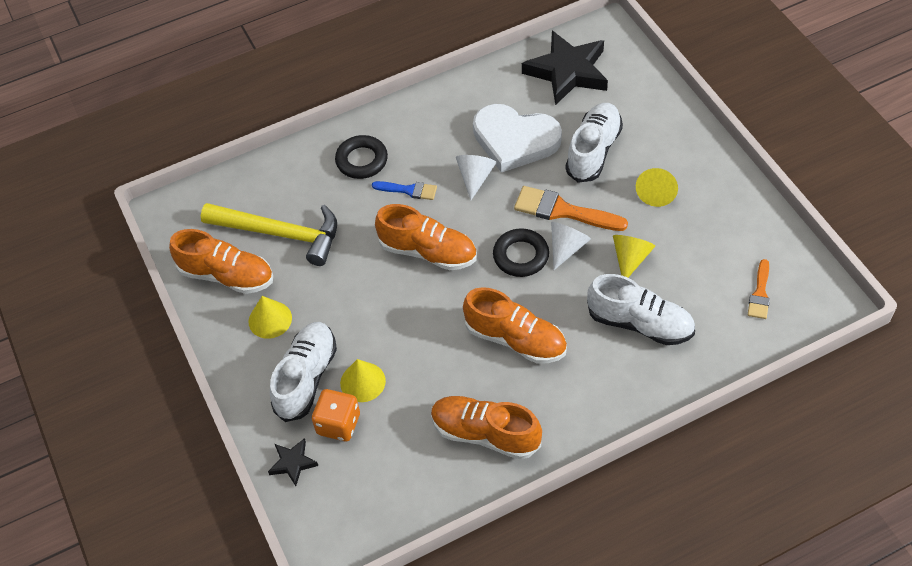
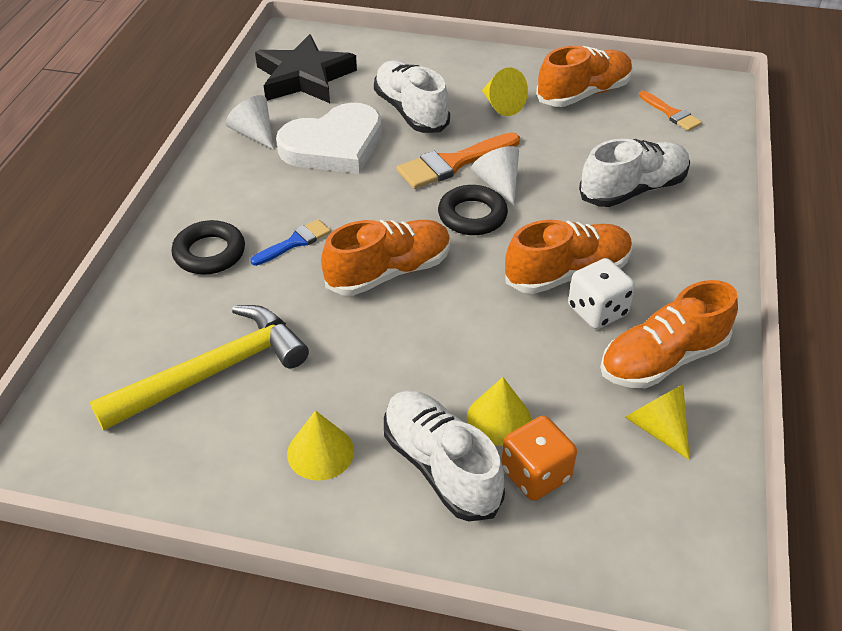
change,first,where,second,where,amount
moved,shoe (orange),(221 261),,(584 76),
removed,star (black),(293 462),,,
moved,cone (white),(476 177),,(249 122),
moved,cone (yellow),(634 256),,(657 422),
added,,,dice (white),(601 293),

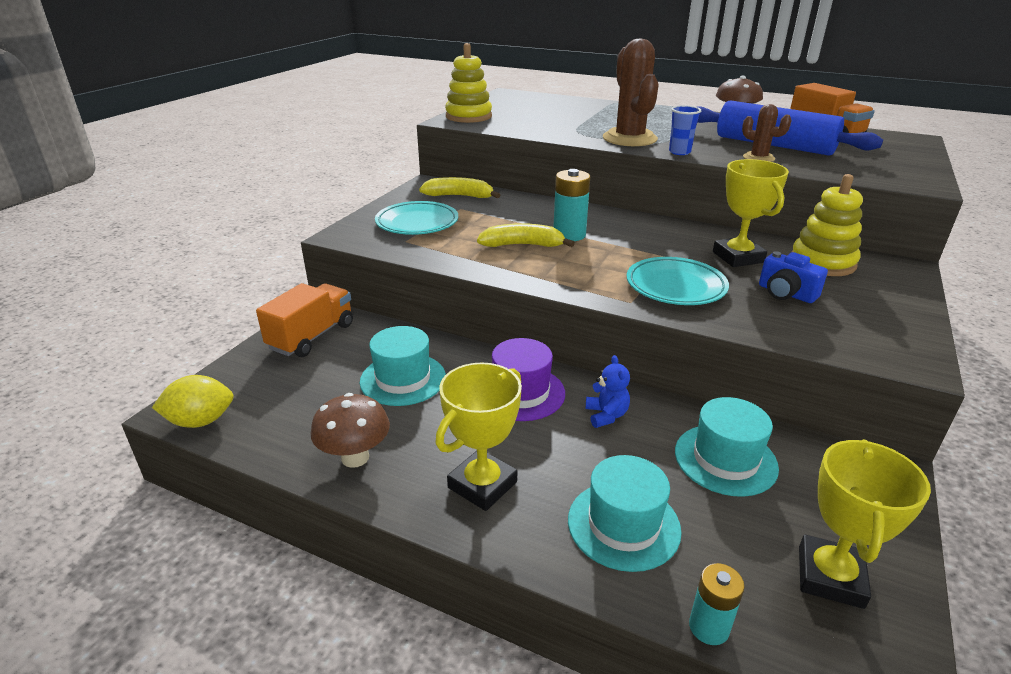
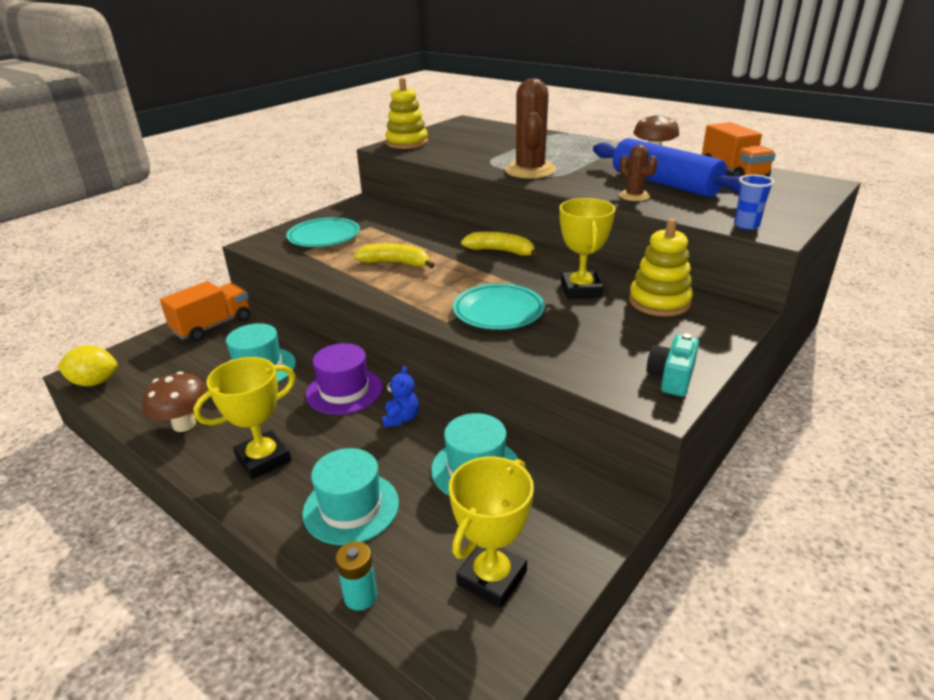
change,first,where,second,where,amount
moved,banana (yellow),(459 187),,(500 245),
removed,battery (turquoise),(571 205),,,
moved,cup (blue),(685 130),,(754 202),
removed,camera (blue),(793 277),,,
added,,,camera (turquoise),(673 365),

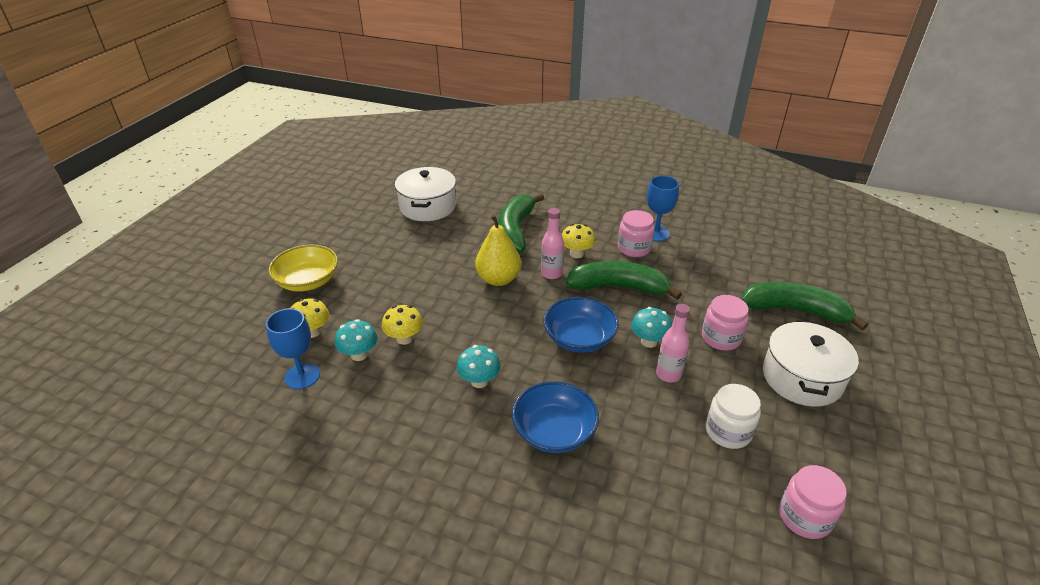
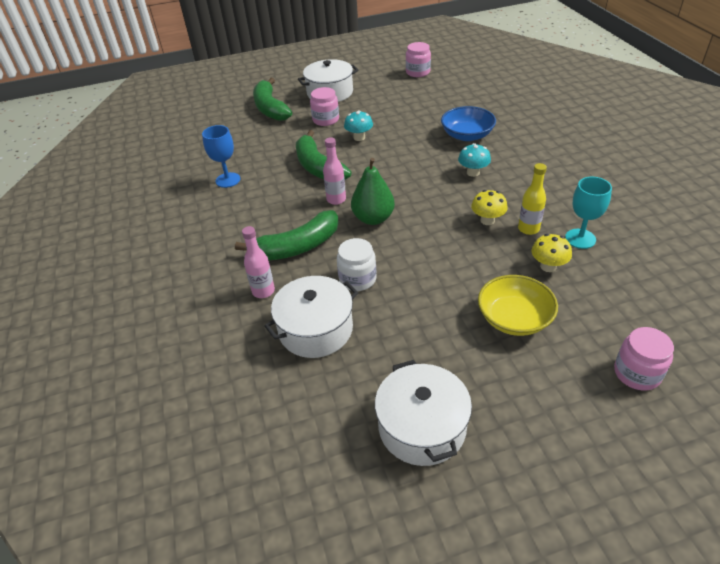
change,first,where,second,where,amount
recoloured,goblet (blue),(293 348),goblet (turquoise),(588 213),
replaced,mushroom (turquoise),(356 340),bottle (yellow),(532 199),
recoloured,pear (yellow),(498 250),pear (green),(373 191),
removed,bowl (blue),(581 325),,,
removed,mushroom (yellow),(578 241),,,
moved,jar (pink),(636 233),,(644 358),
moved,bottle (pink),(673 343),,(258 262),
moved,jar (white),(733 416),,(357 264),
added,,,pot (white),(423 413),

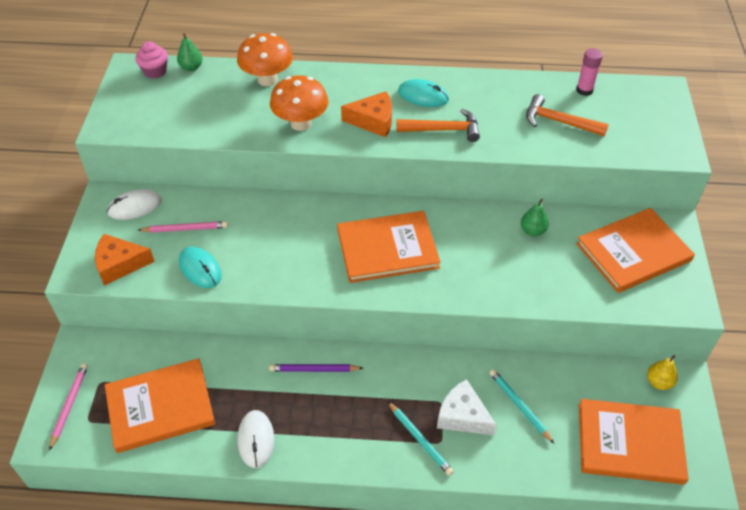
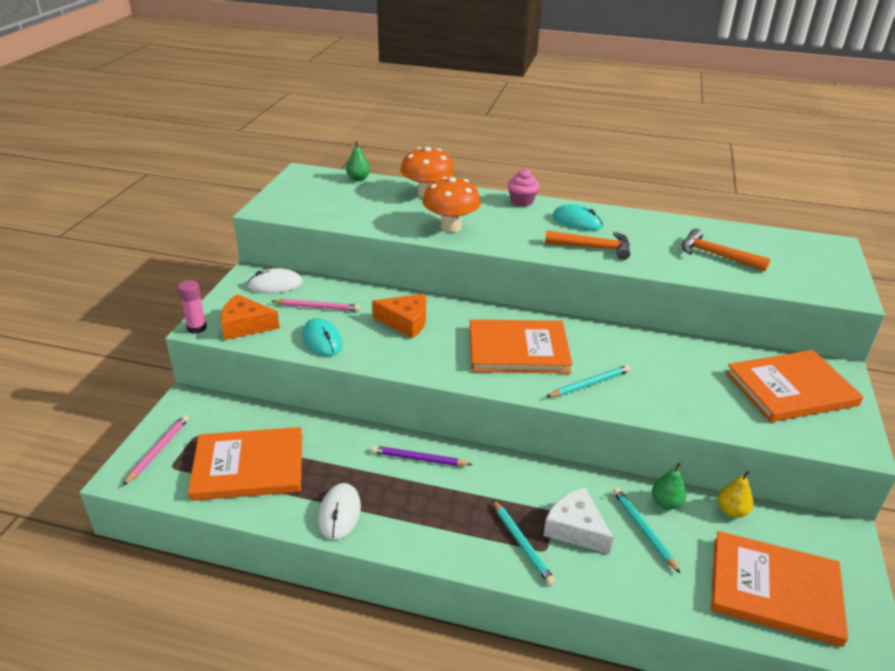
change,first,where,second,where,amount
moved,cupcake (pink),(151 60),,(523 188),
moved,cheese (orange),(366 114),,(399 316),
moved,pear (green),(535 217),,(669 486),
moved,glue stick (pink),(589 72),,(192 307),
moved,pear (yellow),(662 372),,(736 494),
added,,,pencil (turquoise),(588 381),

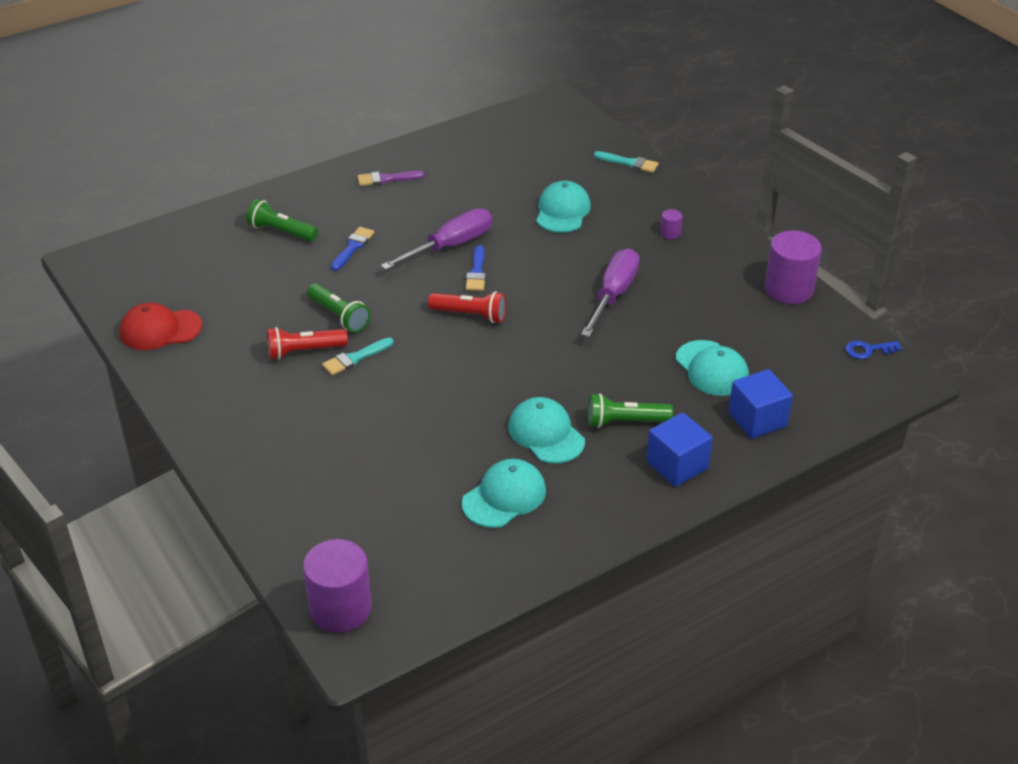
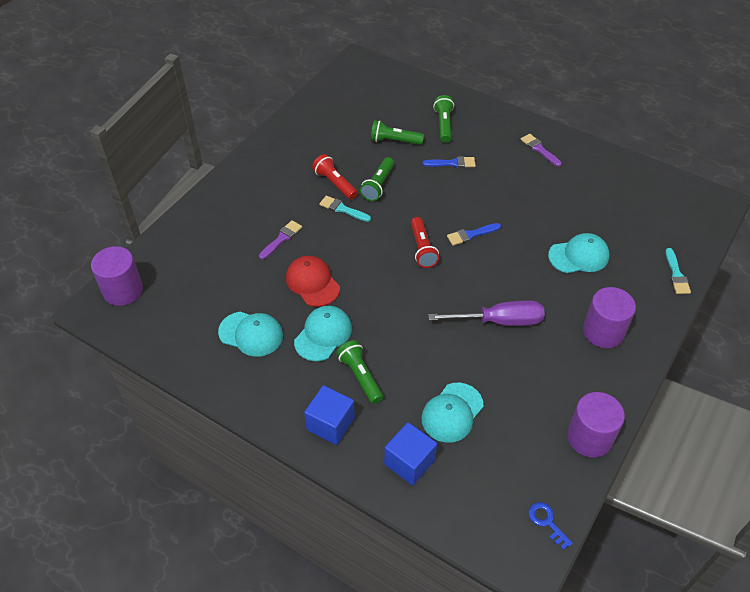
change,first,where,second,where,amount
moved,cap (red),(161 326),,(313 281),
removed,screwdriver (purple),(436 239),,,
resized,cylinder (purple),(671 224),,(609 317),x2.31
added,,,brush (purple),(280 240),
added,,,flashlight (green),(397 132),

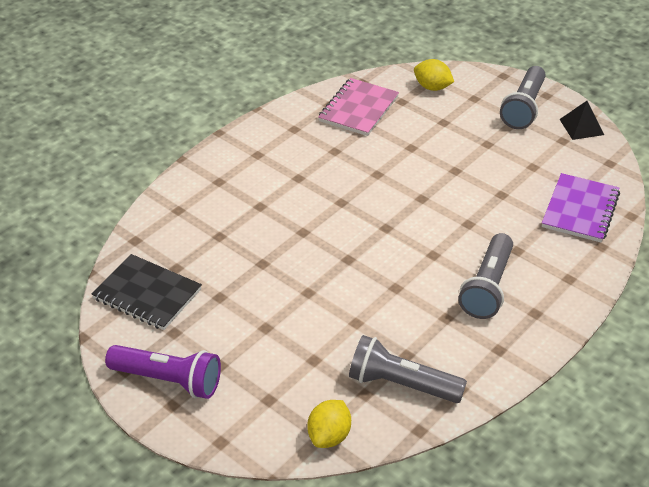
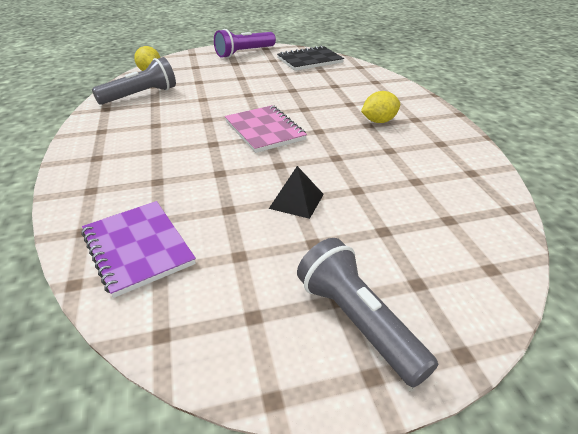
change,first,where,second,where,amount
moved,notebook (pink),(358 107),,(266 129),
moved,lemon (yellow),(434 75),,(380 107),
removed,flashlight (grey),(485 276),,,
moved,pyramid (black),(581 120),,(296 192),

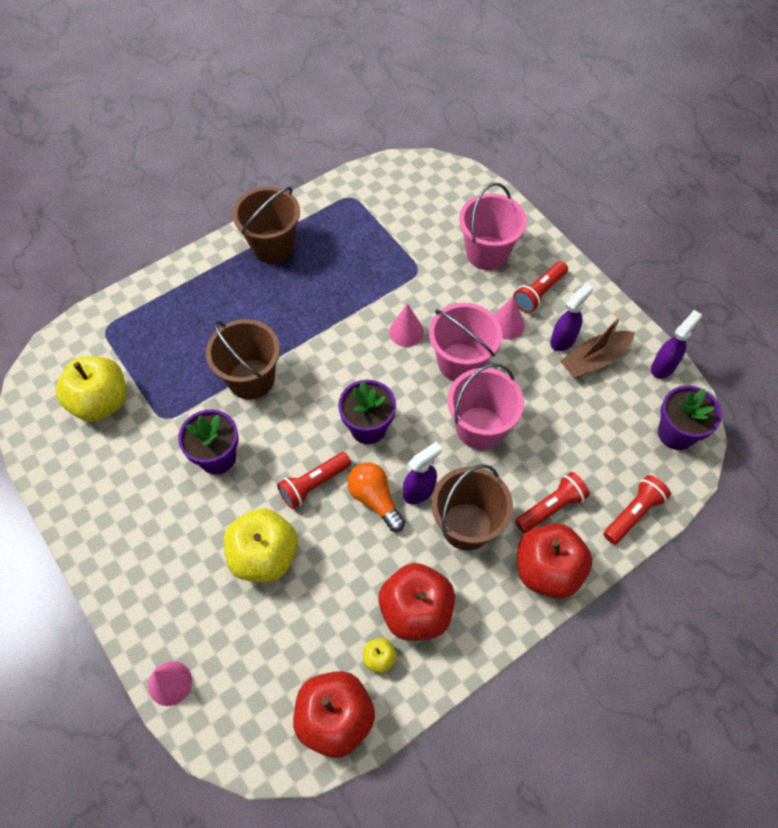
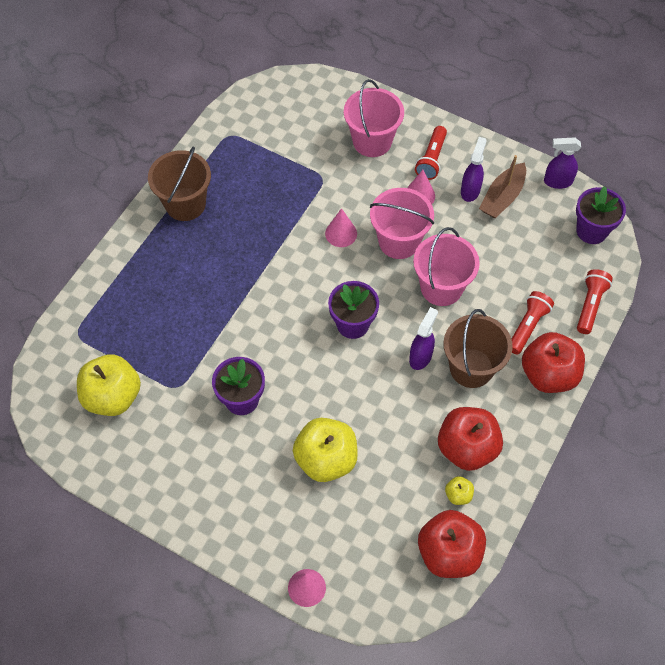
change,first,where,second,where,amount
removed,bucket (brown),(243 359),,,
removed,flashlight (red),(314 480),,,
removed,light bulb (orange),(376 497),,,
turned,spray bottle (purple),(676 344),,(562 163),105 degrees counterclockwise

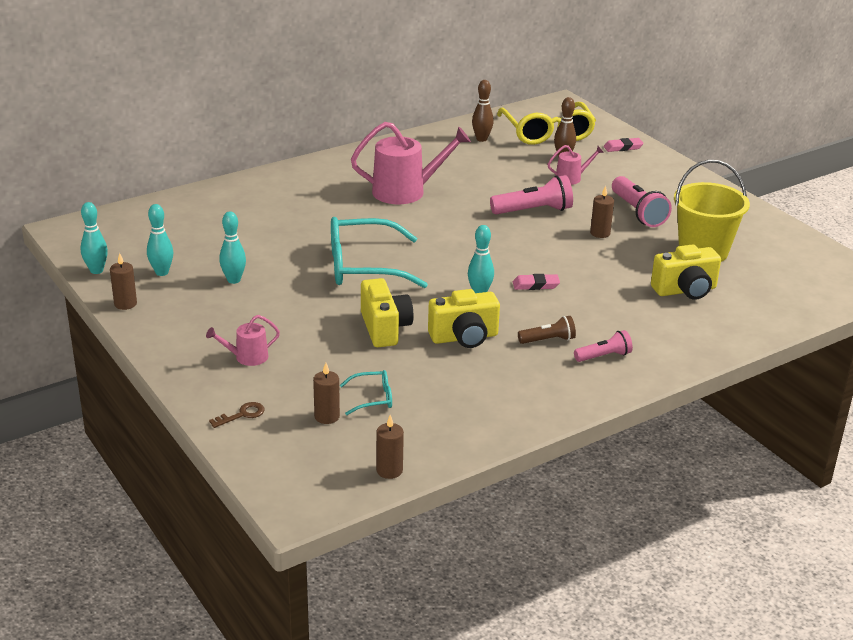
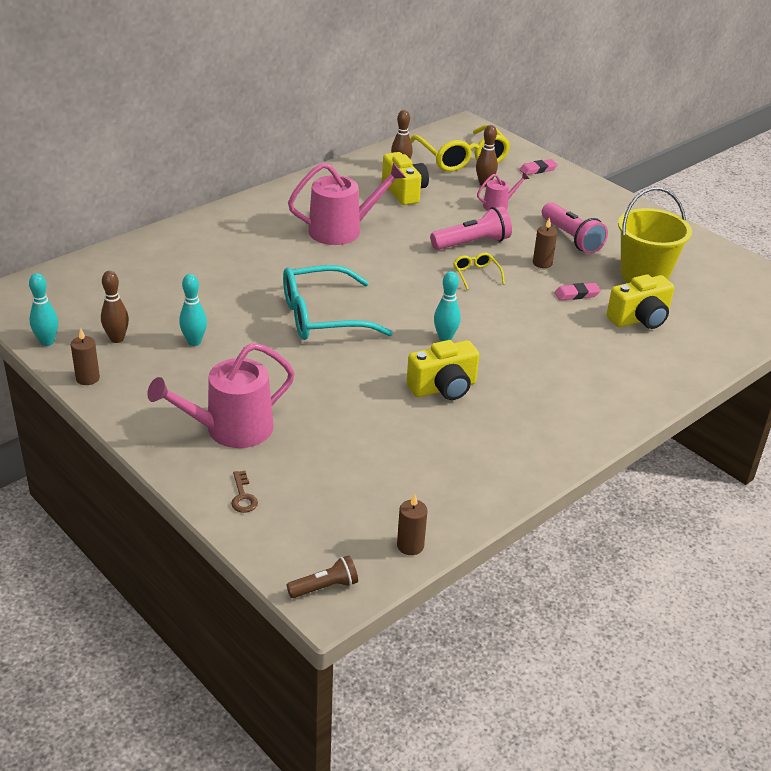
change,first,where,second,where,amount
recoloured,bowling pin (turquoise),(160 240),bowling pin (brown),(115 307),
resized,watering can (pink),(243 340),,(221 395),x1.98
turned,key (brown),(237 415),,(244 492),120 degrees clockwise
removed,candle (brown),(326 393),,,
removed,glasses (turquoise),(366 392),,,
moved,camera (yellow),(387 312),,(405 178),
moved,eraser (pink),(536 282),,(578 291),
moved,flashlight (brown),(547 330),,(322 576),
removed,flashlight (pink),(603 346),,,
added,,,glasses (yellow),(479 271),

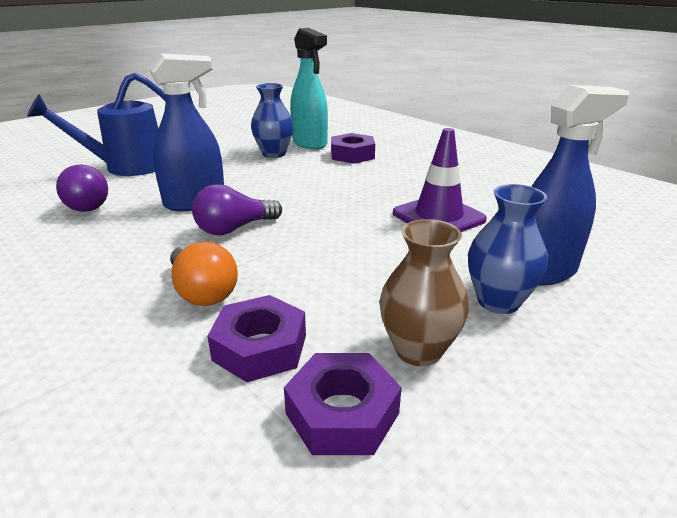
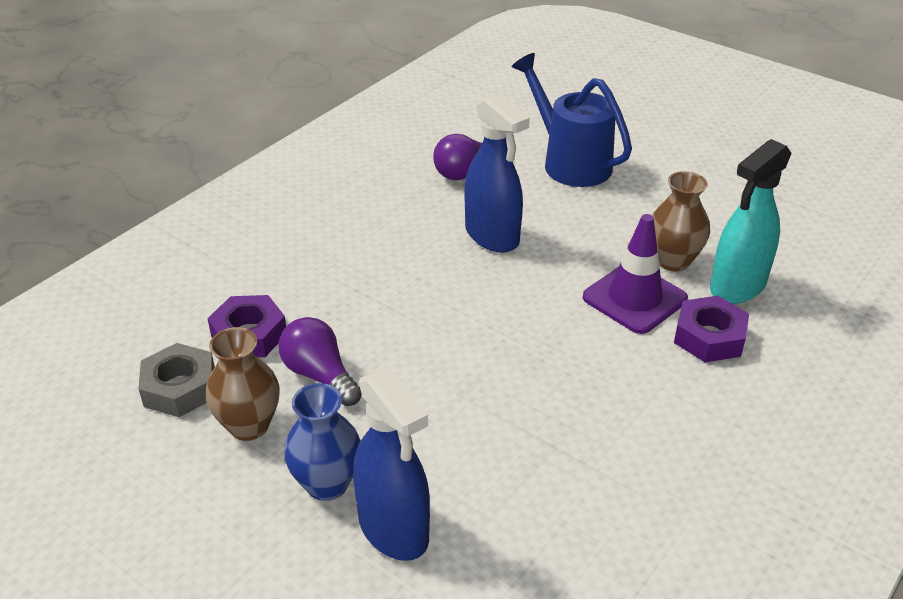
change,first,where,second,where,amount
removed,light bulb (orange),(204 274),,,
moved,light bulb (purple),(237 209),,(320 361),
recoloured,vase (blue),(272 120),vase (brown),(681 221),
recoloured,nut (purple),(342 404),nut (grey),(177 380),
moved,traffic cone (purple),(440 180),,(635 274),

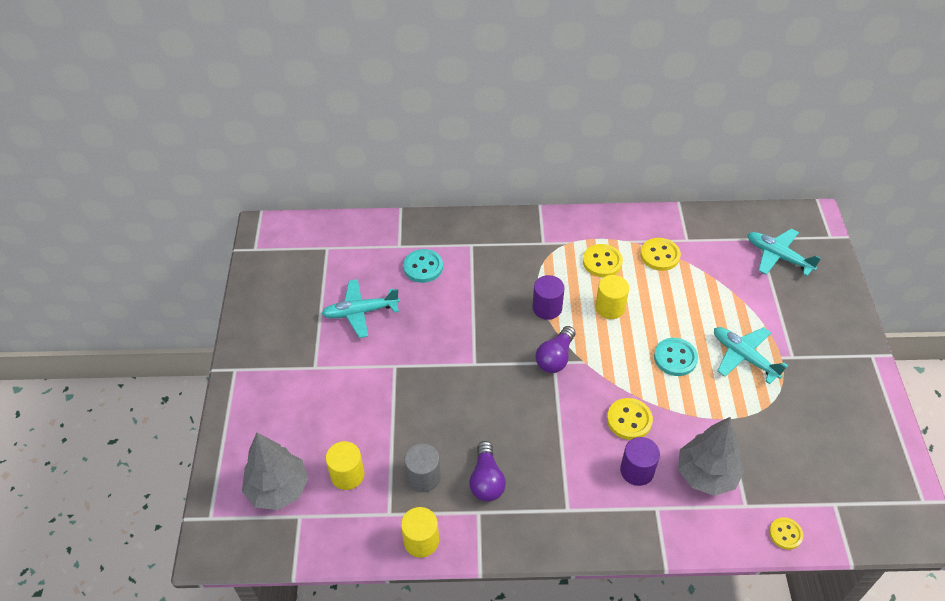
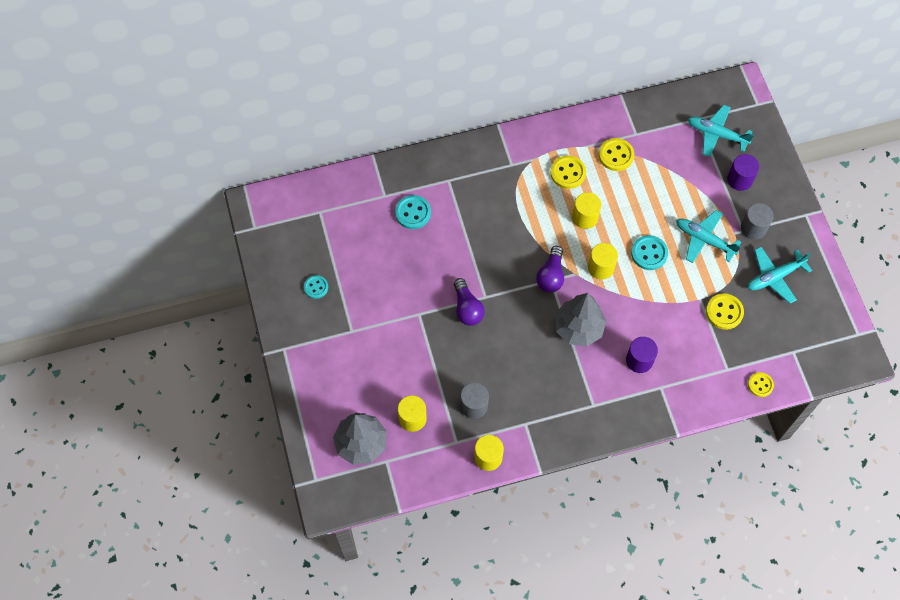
change,first,where,second,where,amount
moved,plane (turquoise),(360 308),,(780 275),
moved,light bulb (purple),(487 471),,(469 302),
moved,cylinder (purple),(549 297),,(743 172),
moved,button (yellow),(630 419),,(725 311),
moved,tree (grey),(711 456),,(581 319),
added,,,button (turquoise),(316 287),
added,,,cylinder (yellow),(603 261),
added,,,cylinder (grey),(757 221),

